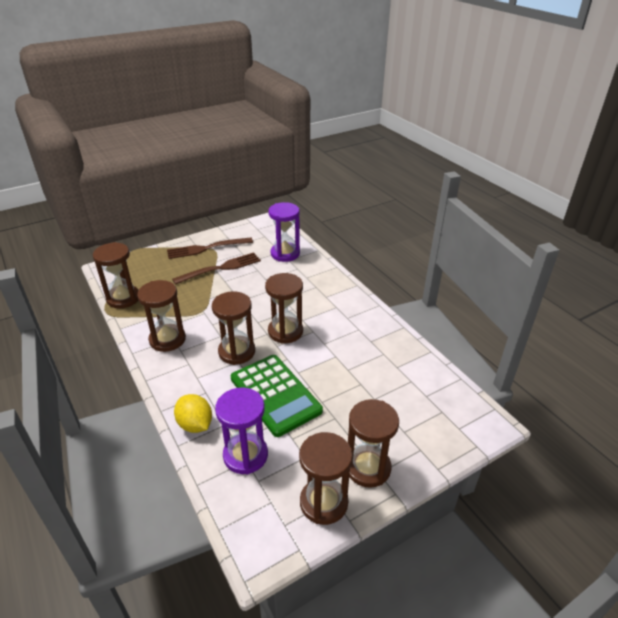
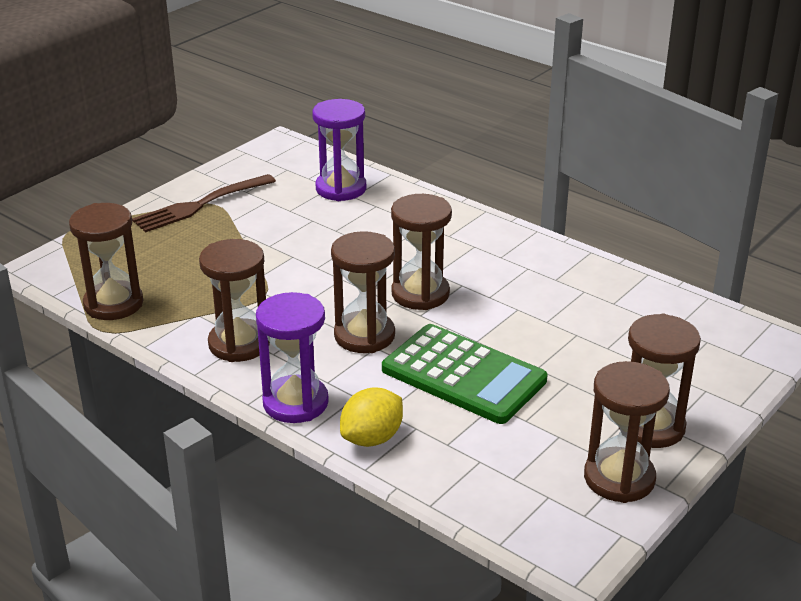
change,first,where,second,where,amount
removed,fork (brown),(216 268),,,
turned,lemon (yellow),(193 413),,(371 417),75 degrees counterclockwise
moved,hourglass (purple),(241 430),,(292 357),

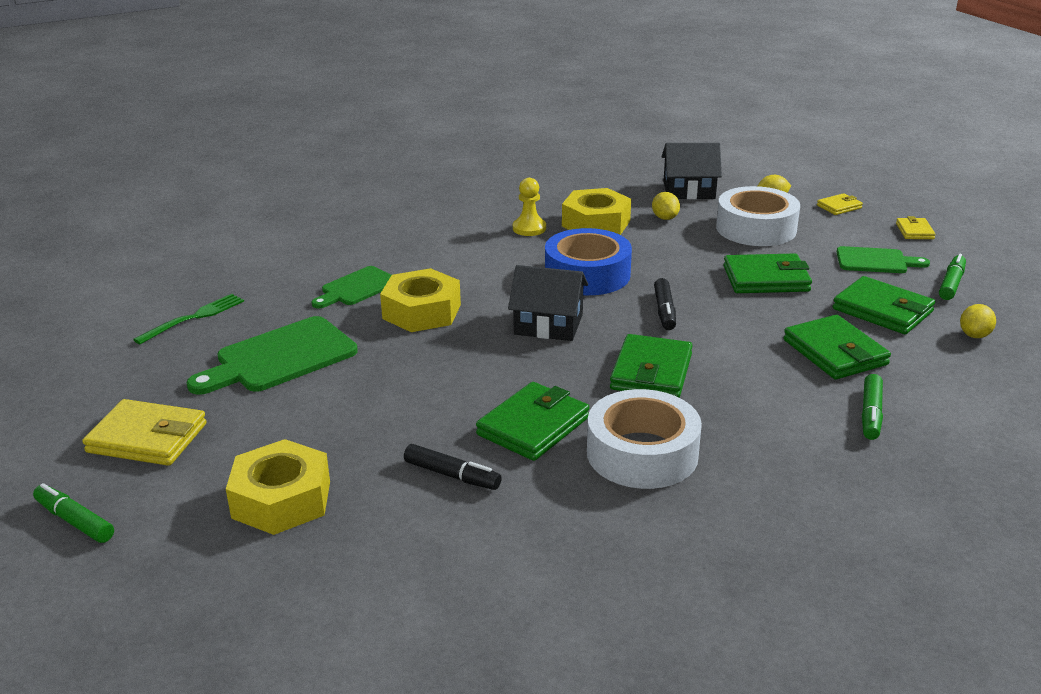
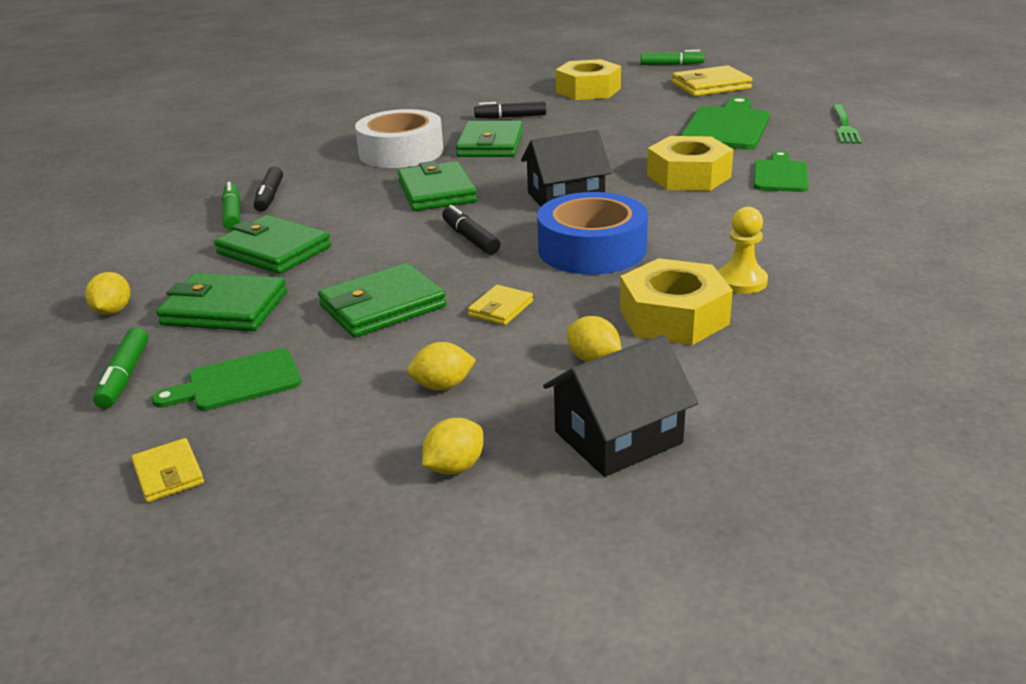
change,first,where,second,where,amount
replaced,tape (white),(758 216),lemon (yellow),(441 366),
moved,wallet (yellow),(840 204),,(500 305),
added,,,marker (black),(268 189),

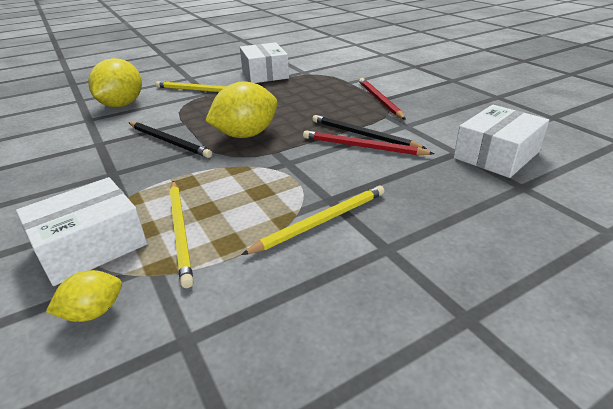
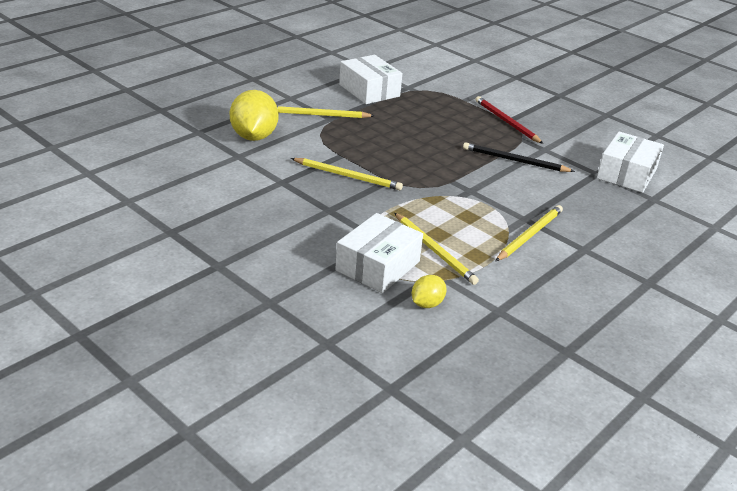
change,first,where,second,where,amount
recoloured,pencil (black),(170 140),pencil (yellow),(347 174),
removed,lemon (yellow),(241 109),,,
removed,pencil (red),(369 142),,,

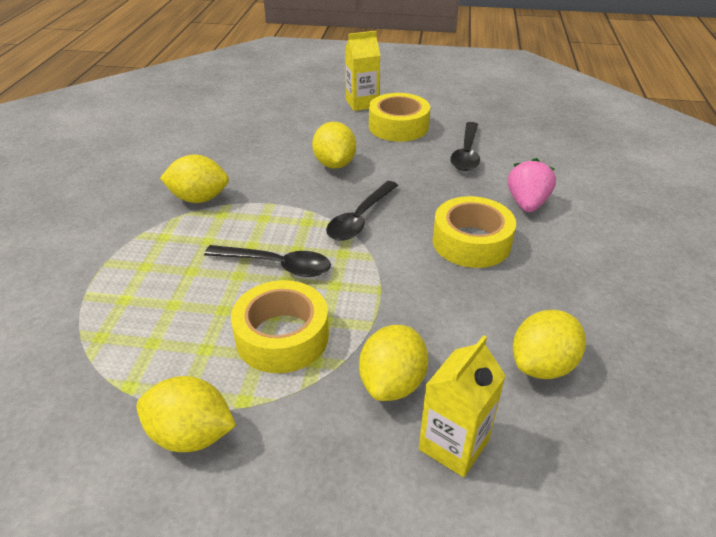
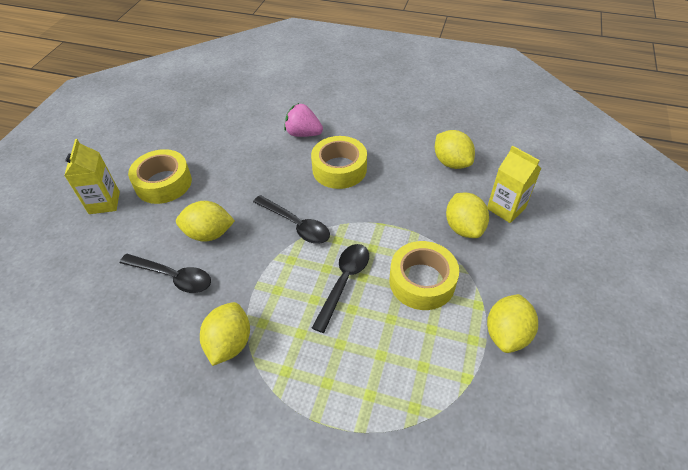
change,first,where,second,where,amount
turned,lemon (yellow),(393 363),,(467 215),45 degrees clockwise
moved,spoon (black),(465 146),,(165 273),

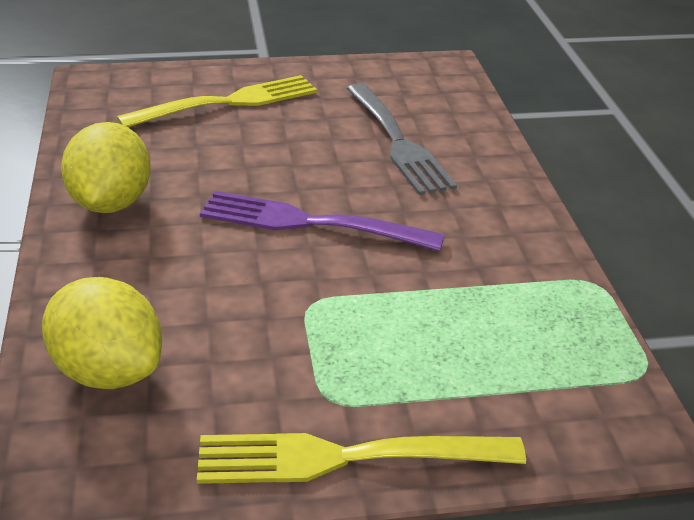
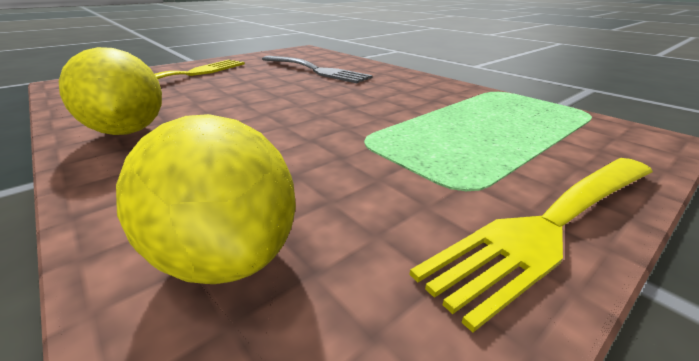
change,first,where,second,where,amount
turned,lemon (yellow),(102 333),,(206 199),45 degrees clockwise
removed,fork (purple),(322 221),,,

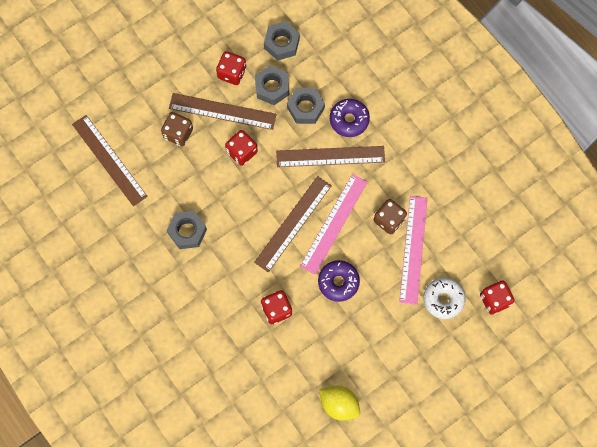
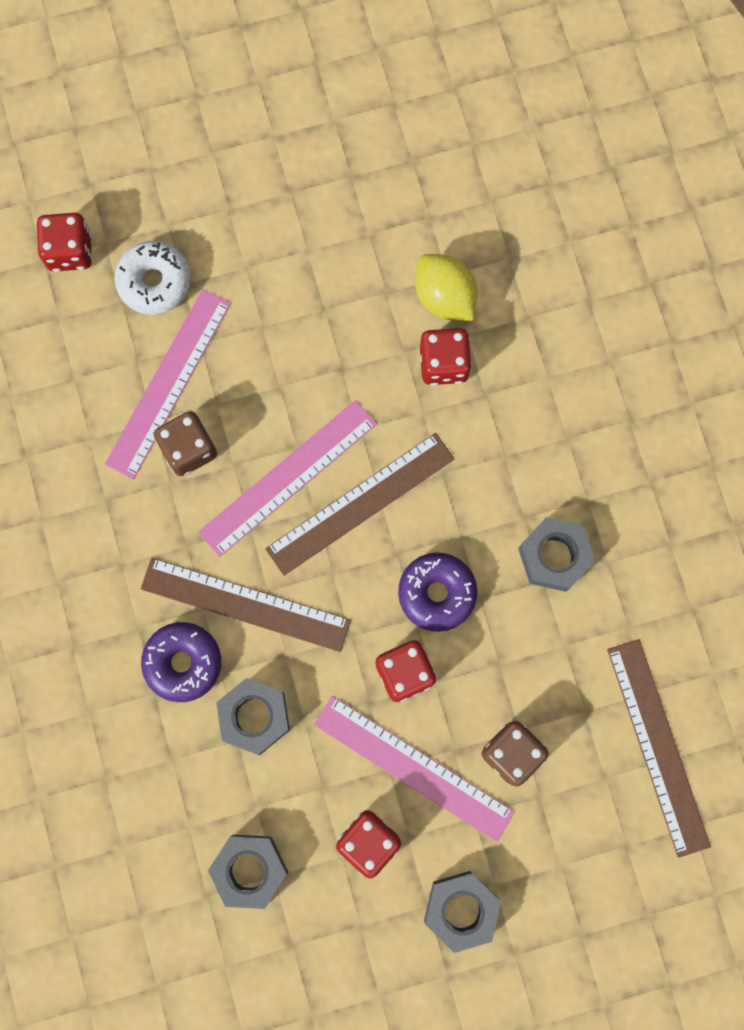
change,first,where,second,where,amount
recoloured,ruler (brown),(223 111),ruler (pink),(414 769),
moved,nut (grey),(272 85),,(462 912),
moved,donut (purple),(339 281),,(437 592),
moved,lemon (yellow),(339 403),,(446 287),

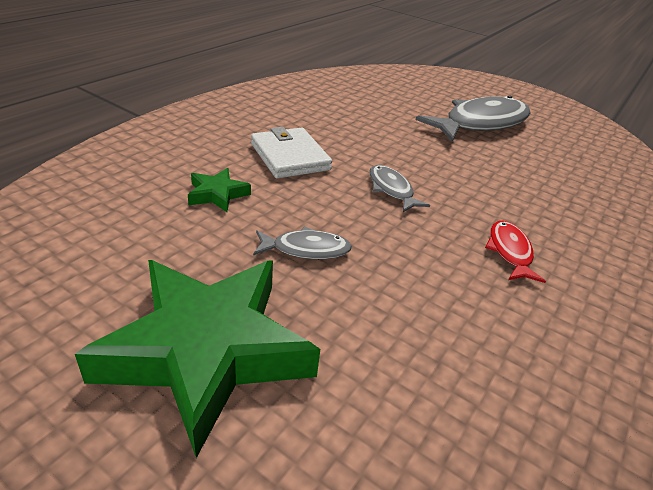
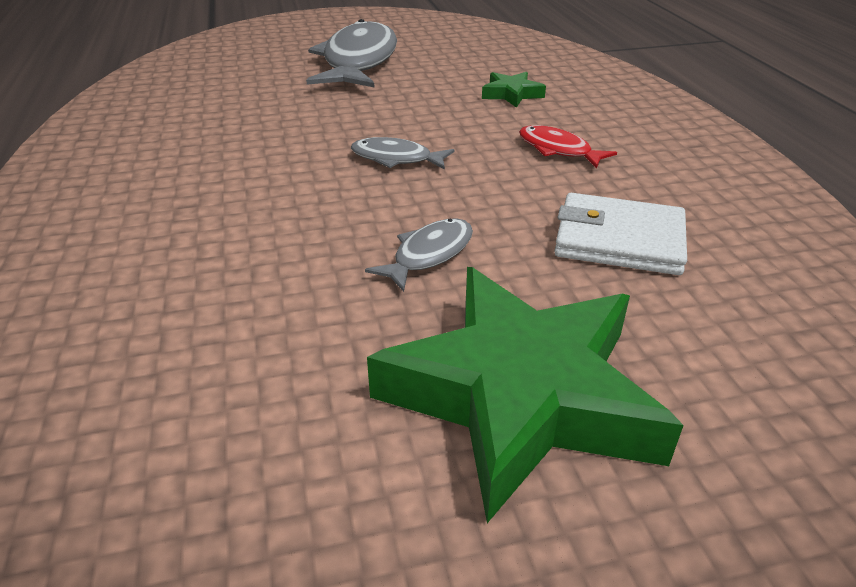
change,first,where,second,where,amount
moved,star (green),(219 190),,(514 90),
moved,wallet (white),(291 153),,(620 234),

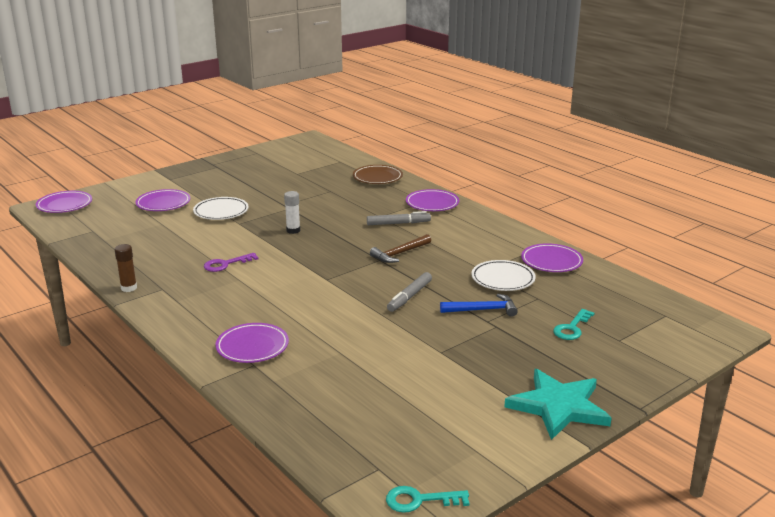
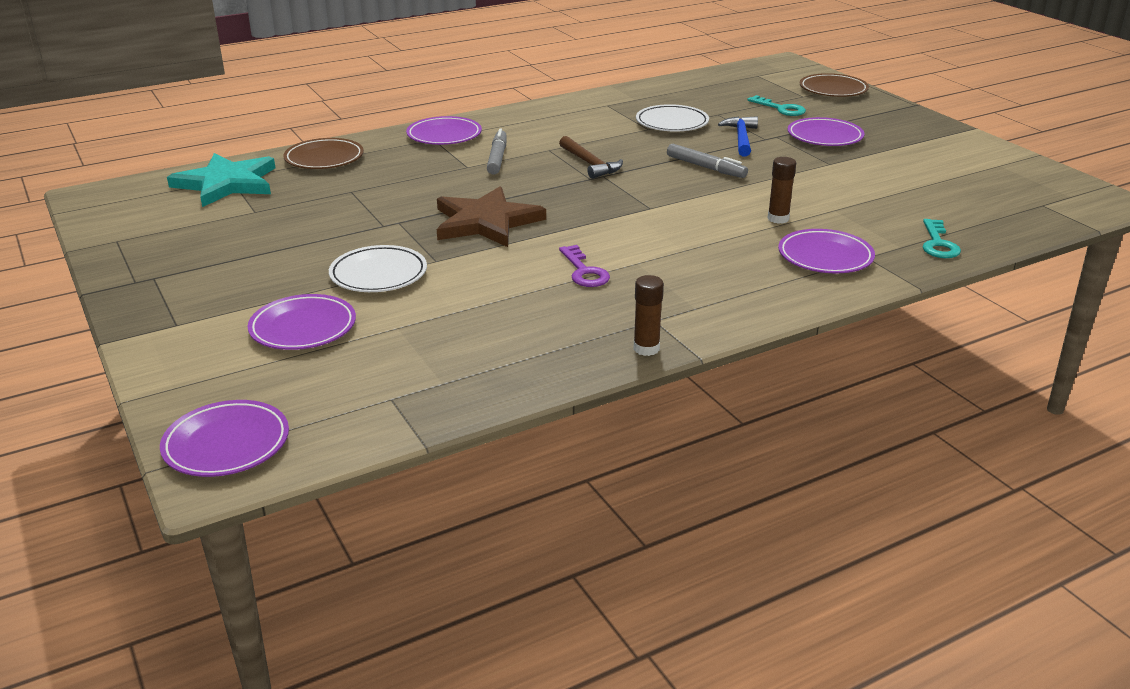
change,first,where,second,where,amount
replaced,glue stick (white),(292 212),star (brown),(491 216),
moved,key (turquoise),(427 499),,(942 238),
moved,star (turquoise),(558 404),,(221 180),
moved,plate (purple),(552 257),,(825 131),
added,,,glue stick (brown),(782 190),
added,,,plate (brown),(834 85),

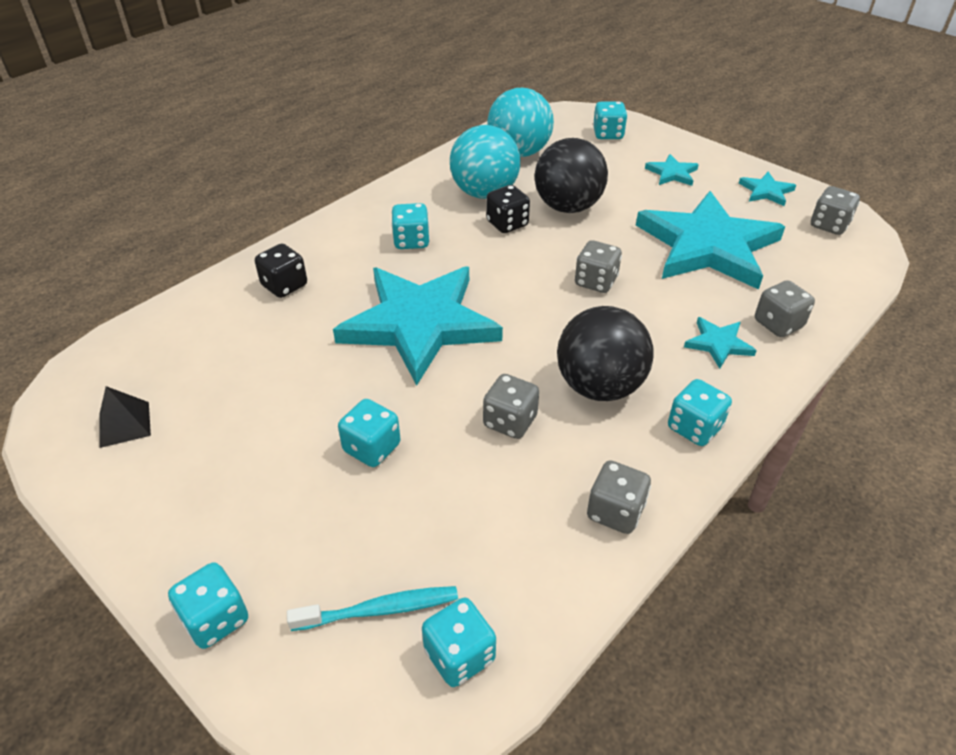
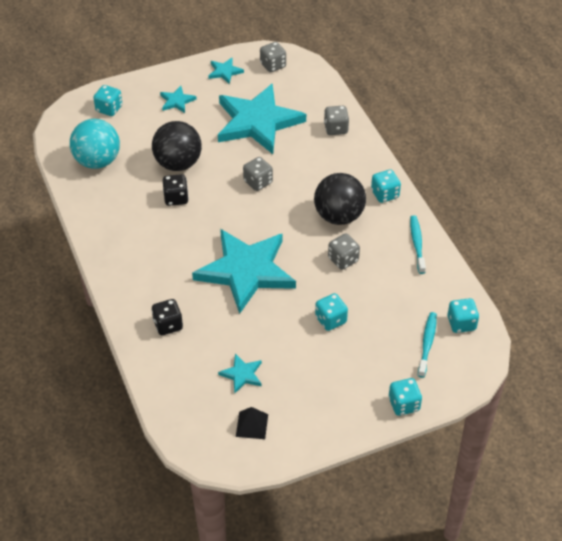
change,first,where,second,where,amount
removed,dice (turquoise),(410 226),,,
removed,ball (turquoise),(485 162),,,
replaced,dice (grey),(619 497),toothbrush (turquoise),(418 244),
moved,star (turquoise),(720 343),,(240 373),

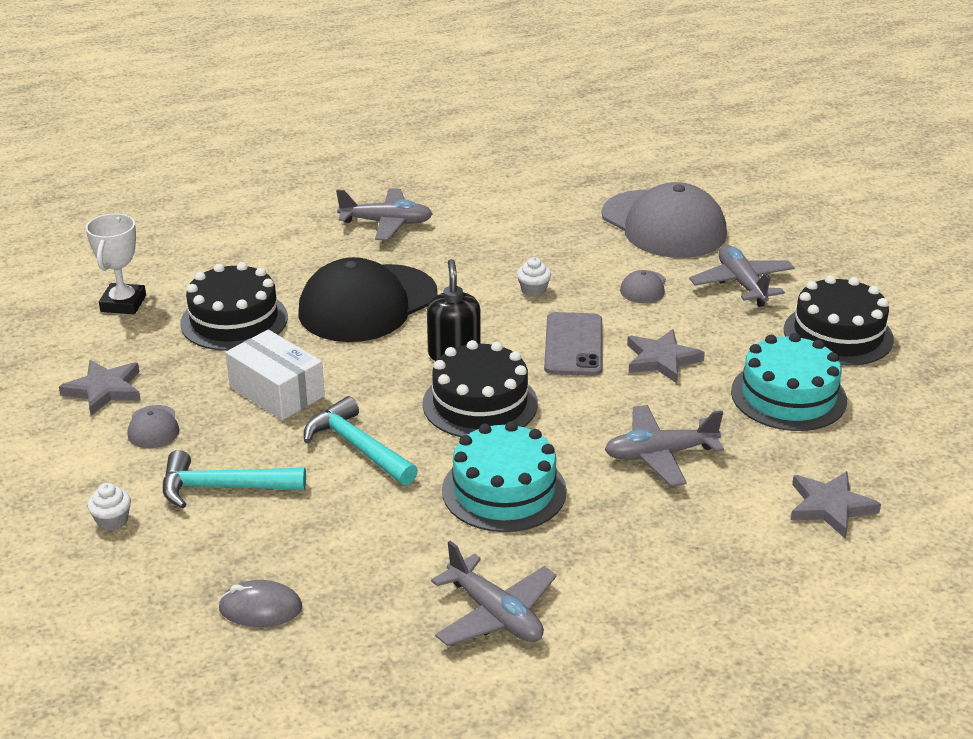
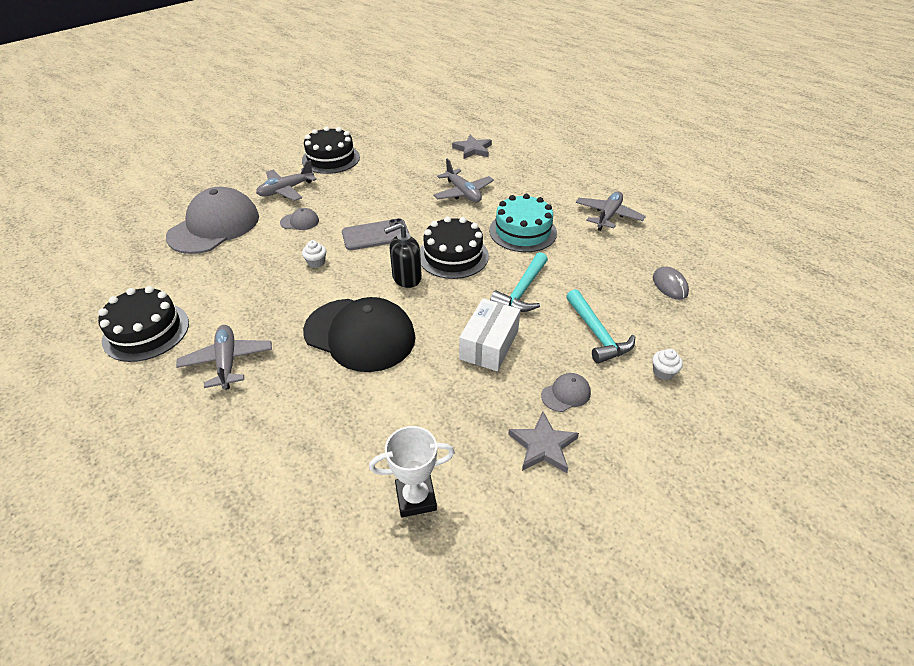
change,first,where,second,where,amount
moved,cake (black),(234 306),,(143 324),
removed,star (grey),(666 356),,,
removed,cake (turquoise),(789 382),,,

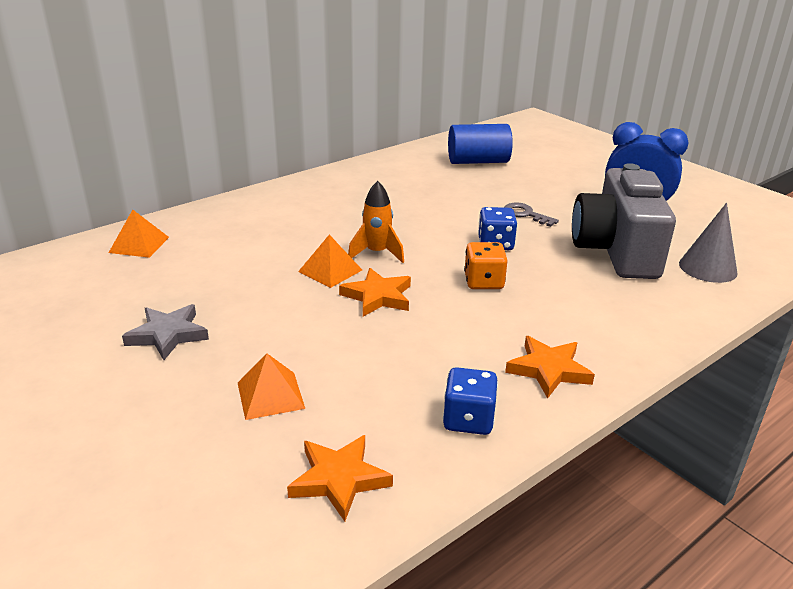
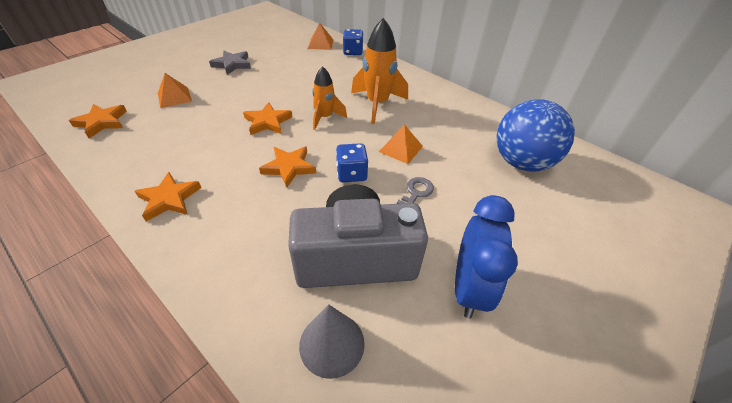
change,first,where,second,where,amount
moved,pyramid (orange),(330 261),,(401 144),
moved,dice (blue),(470 401),,(353 42),
replaced,cylinder (blue),(480 144),ball (blue),(535 135),
replaced,dice (orange),(485 265),star (orange),(287 166),
added,,,rocket (orange),(379 71),

